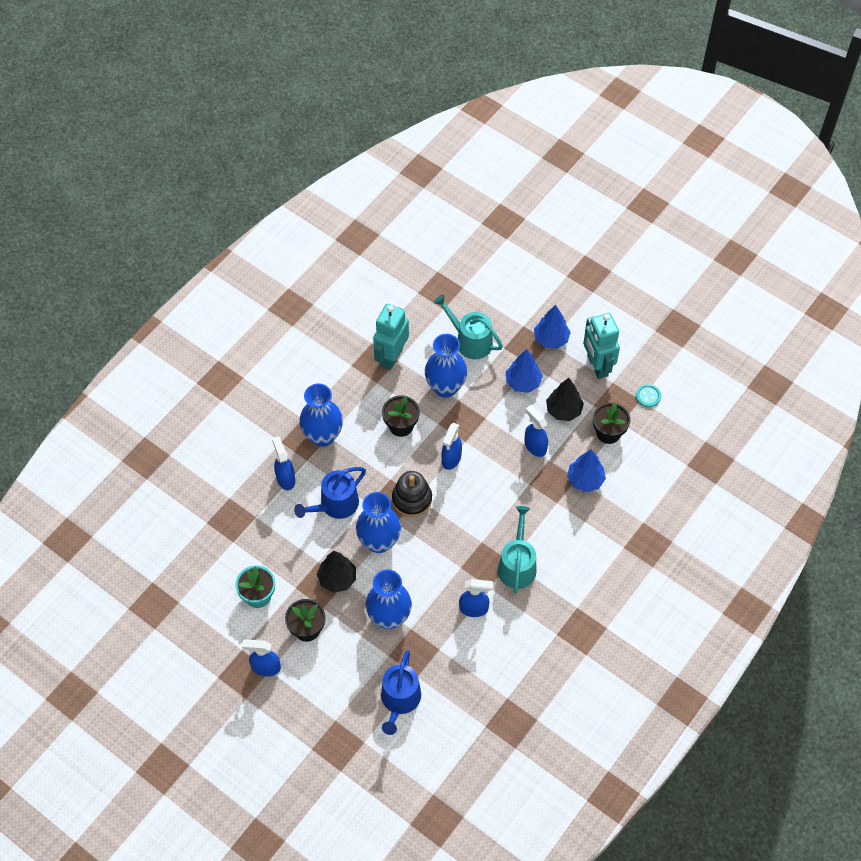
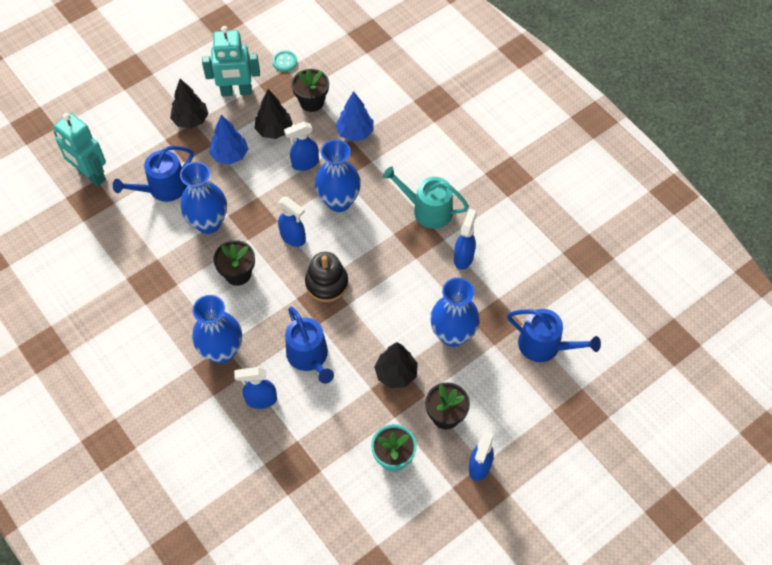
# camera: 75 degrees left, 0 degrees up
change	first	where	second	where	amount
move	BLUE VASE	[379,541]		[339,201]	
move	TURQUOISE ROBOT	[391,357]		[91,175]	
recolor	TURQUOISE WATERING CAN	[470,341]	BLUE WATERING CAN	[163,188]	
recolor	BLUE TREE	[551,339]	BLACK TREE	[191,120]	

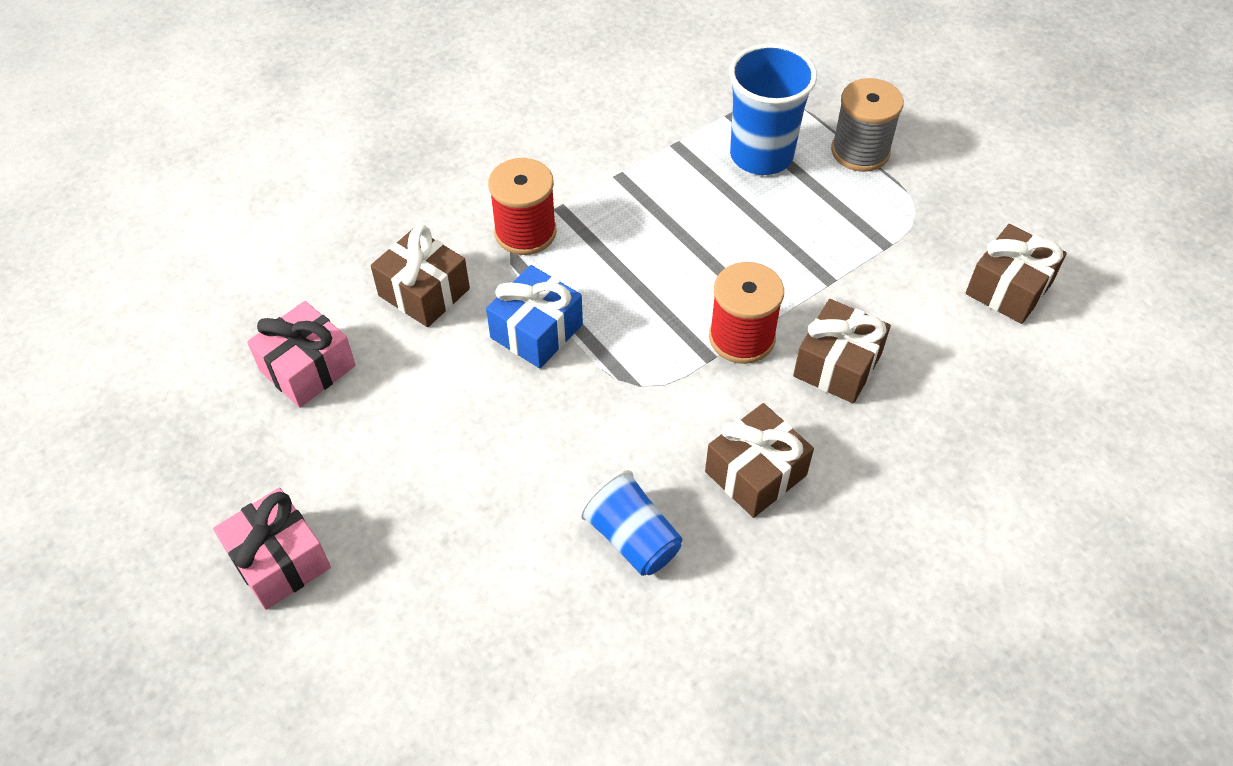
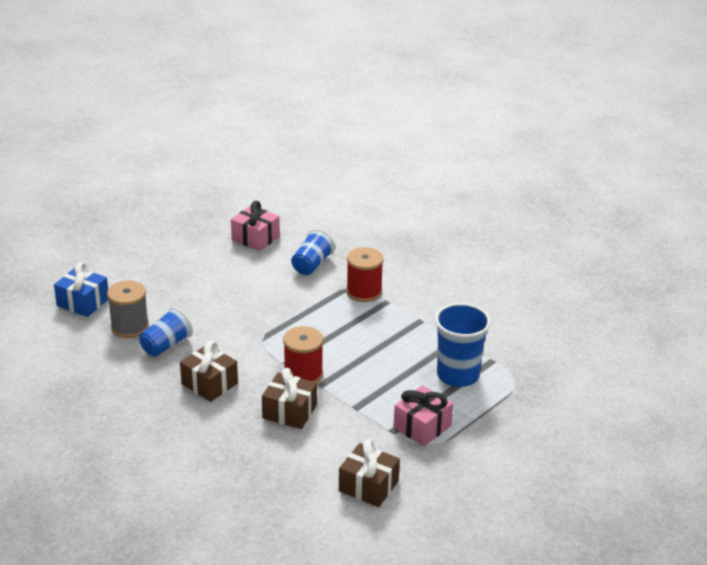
# camera: 80 degrees right, 20 degrees down
change	first	where	second	where	amount
move	PINK GIFT	[279,560]		[422,426]	
replace	BROWN GIFT	[424,292]	BLUE CUP	[312,265]	
move	BLUE GIFT	[536,331]		[83,302]	
move	GREY SPOOL	[860,151]		[130,327]	

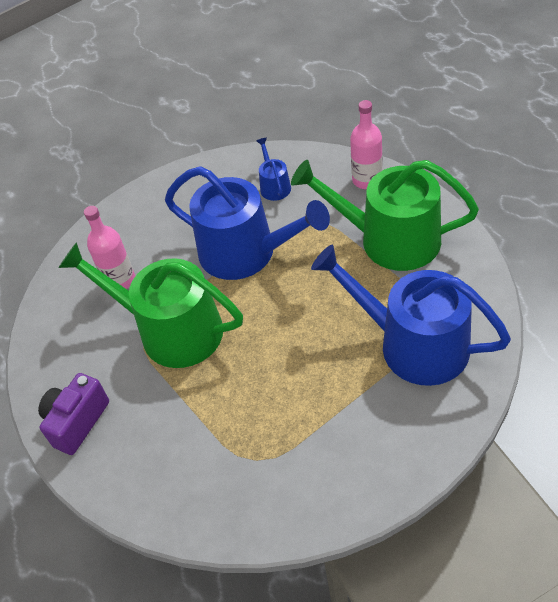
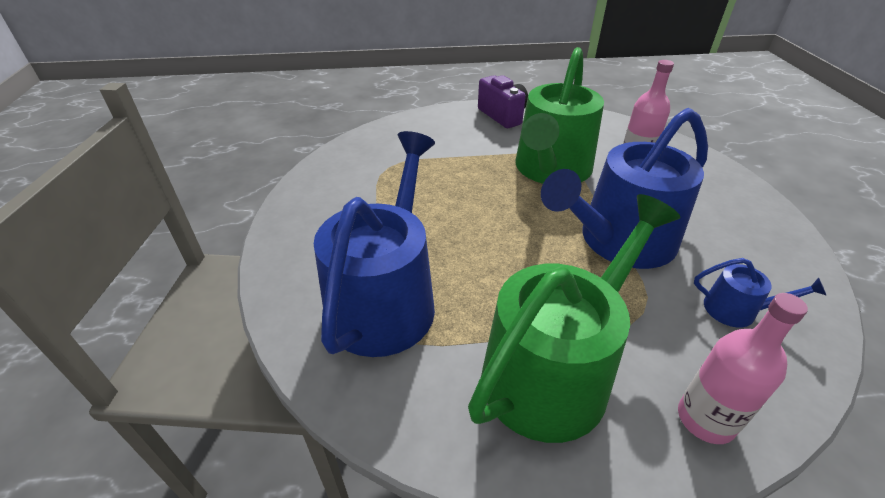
# camera: 115 degrees right, 10 degrees down
change	first	where	second	where	amount
rotate	GREEN WATERING CAN	[171,330]		[551,170]	150 degrees clockwise
rotate	BLUE WATERING CAN	[413,344]		[385,299]	45 degrees counterclockwise

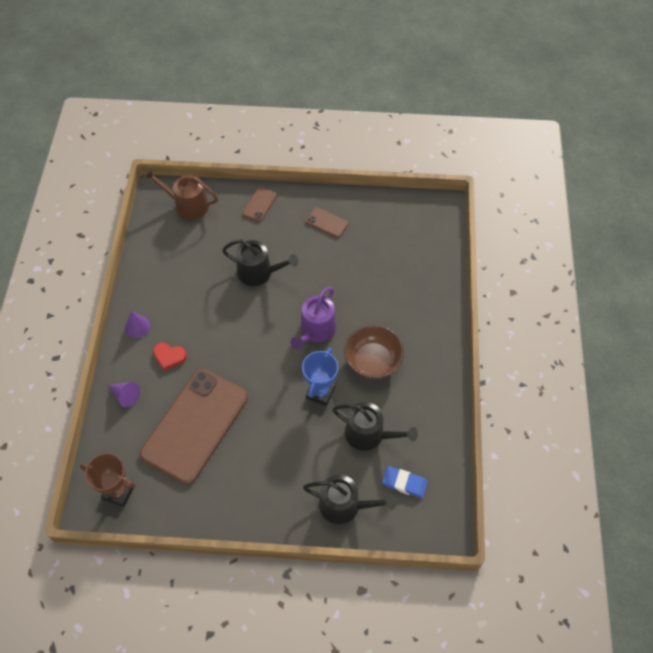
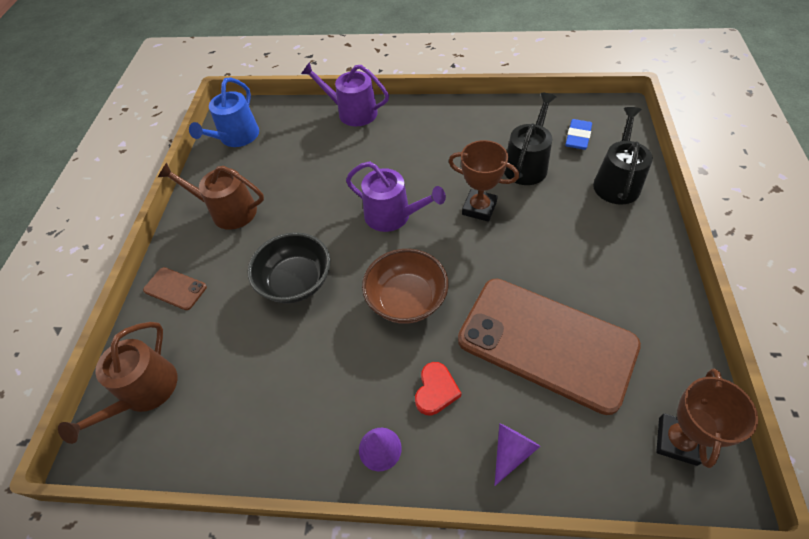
# camera: 85 degrees left, 5 degrees down
change	first	where	second	where	amount
replace	BLACK WATERING CAN	[259,272]	BLACK BOWL	[296,282]	
recolor	BLUE TROPHY	[320,392]	BROWN TROPHY	[479,208]	
replace	BROWN PHONE	[327,222]	BROWN WATERING CAN	[228,211]	
move	BROWN BOWL	[372,361]		[406,300]	
insert			BLUE WATERING CAN	[236,137]	
insert			PURPLE WATERING CAN	[352,112]	

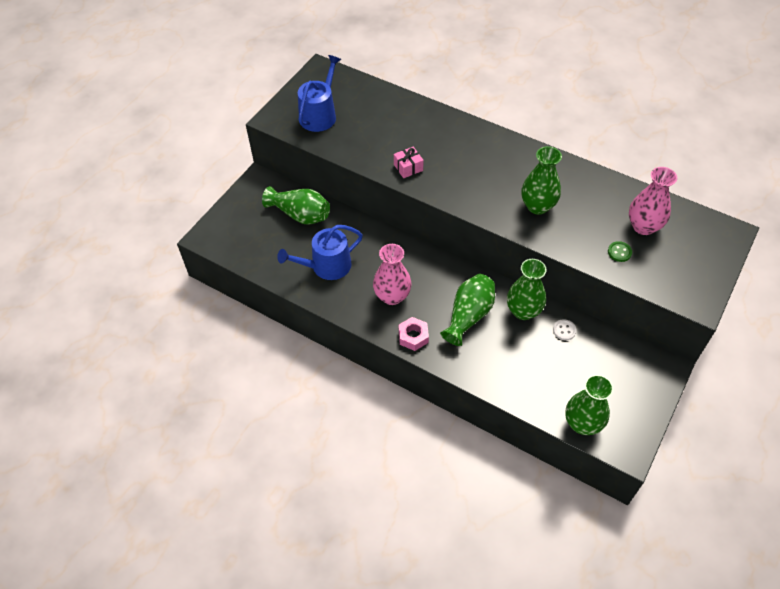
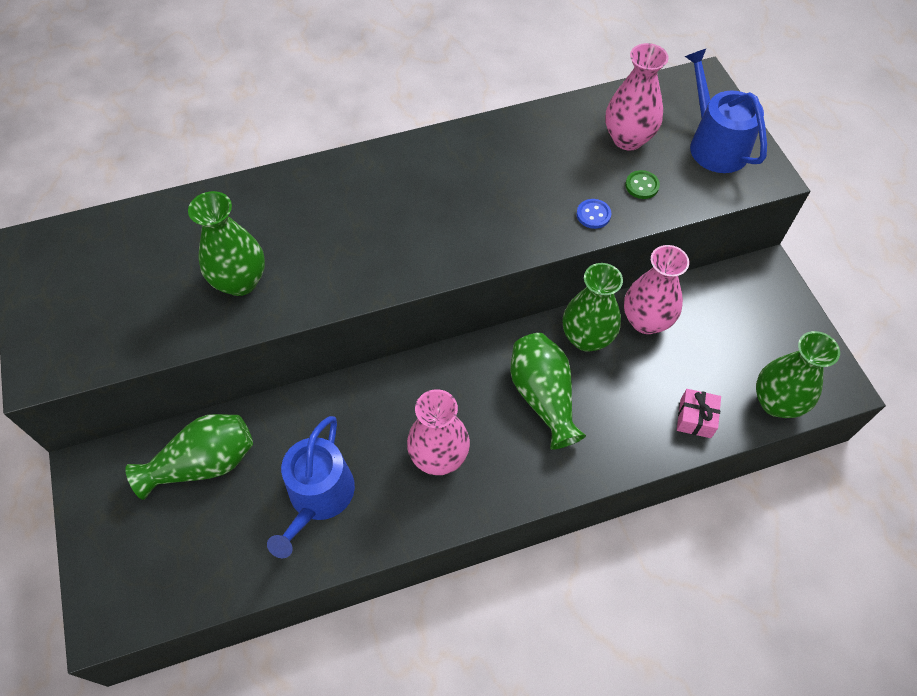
# camera: 50 degrees left, 5 degrees up
change	first	where	second	where	amount
move	BLUE WATERING CAN	[320,115]		[714,144]	
move	PINK GIFT	[408,167]		[695,418]	
delete	PINK NUT	[413,336]			
move	GREEN VASE	[537,206]		[240,281]	
replace	WHITE BUTTON	[564,330]	PINK VASE	[646,321]	
insert			BLUE BUTTON	[593,215]	

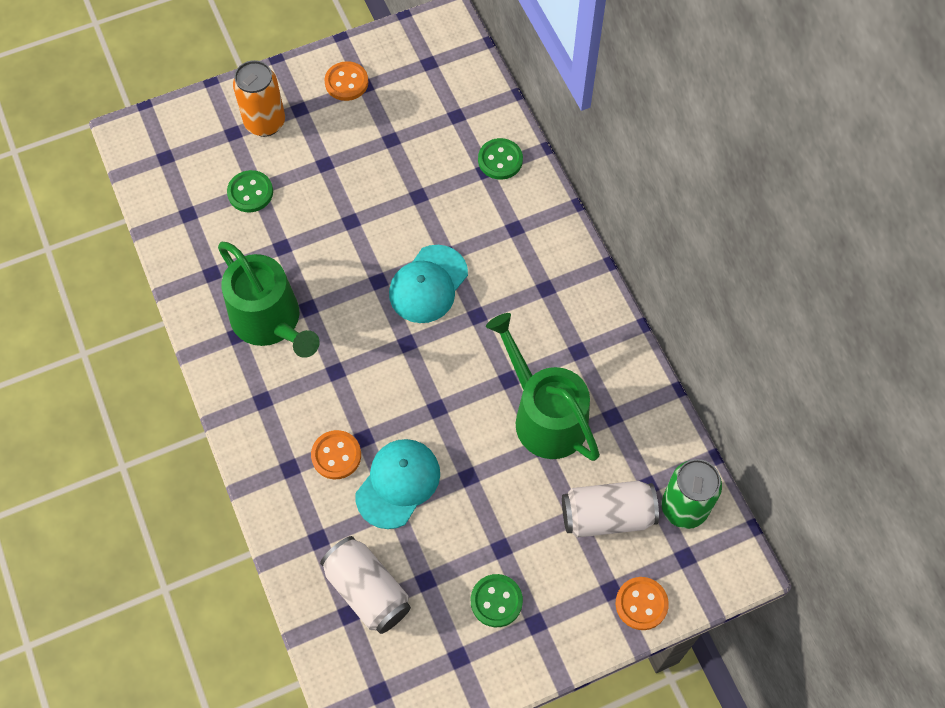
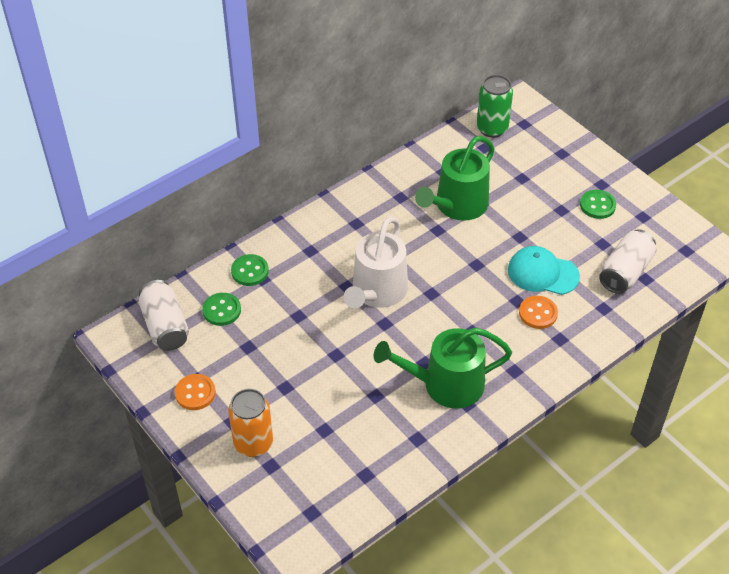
# camera: 105 degrees left, 15 degrees down
change	first	where	second	where	amount
rotate	GREEN WATERING CAN	[270,321]		[446,384]	135 degrees counterclockwise
move	GREEN BUTTON	[250,192]		[222,310]	
replace	TURQUOISE CAP	[428,284]	WHITE WATERING CAN	[377,291]	
move	WHITE CAN	[607,515]		[165,326]	
delete	ORANGE BUTTON	[641,604]			

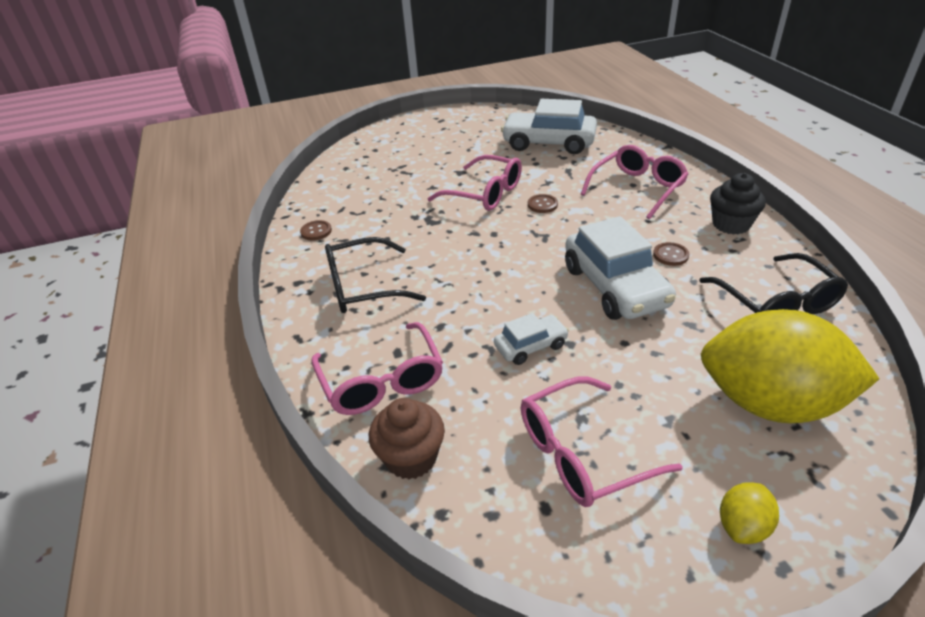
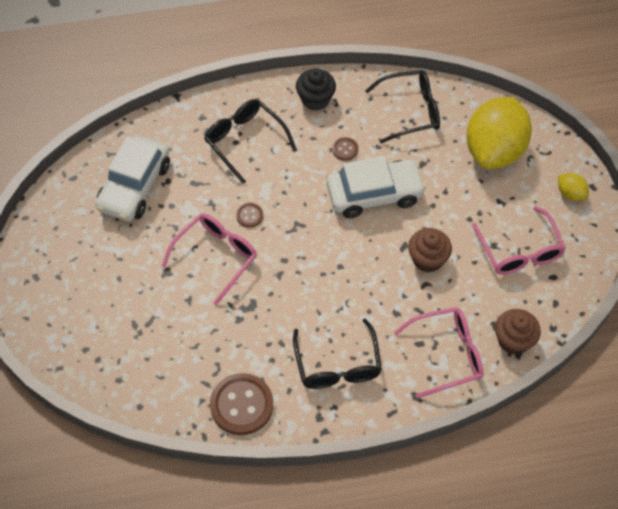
# camera: 85 degrees left, 20 degrees up
change	first	where	second	where	amount
resize	BROWN BUTTON	[316,231]		[241,405]	x2.14
replace	WHITE CAR	[531,346]	BROWN CUPCAKE	[427,259]	
recolor	PINK GLASSES	[637,188]	BLACK GLASSES	[244,141]	

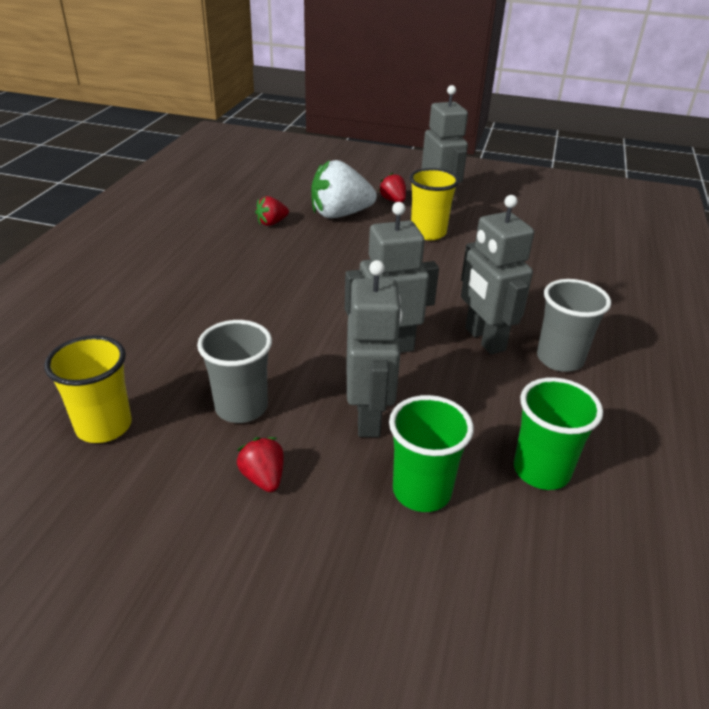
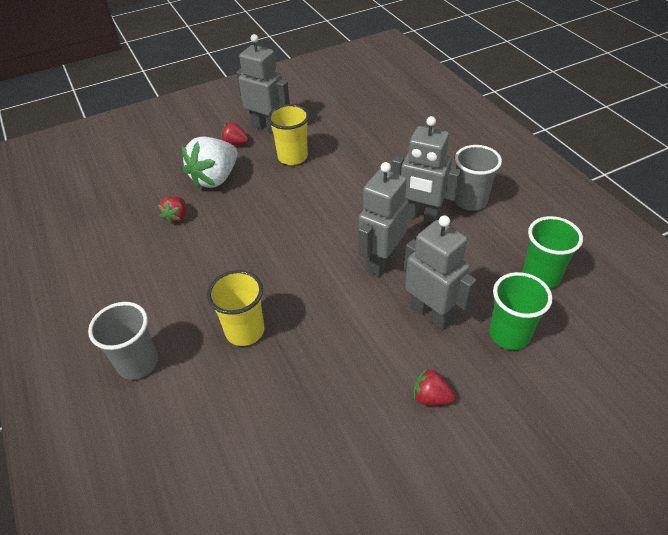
# camera: 40 degrees left, 10 degrees up
change	first	where	second	where	amount
move	YELLOW CUP	[104,426]		[245,331]	
move	GREY CUP	[241,407]		[138,363]	

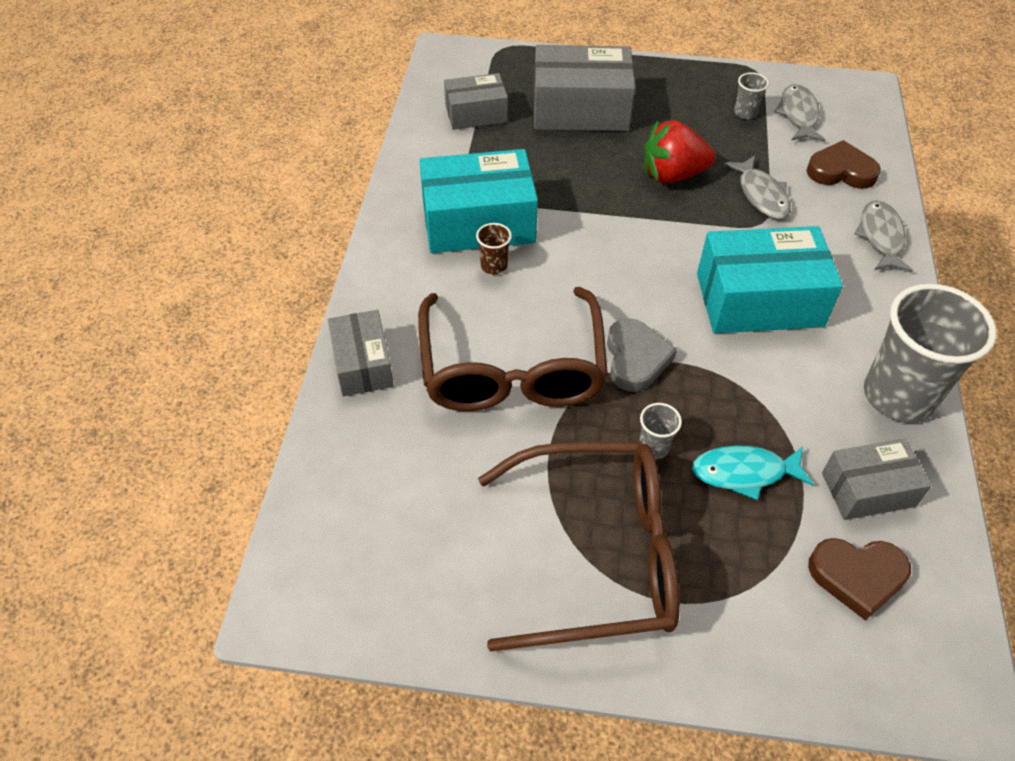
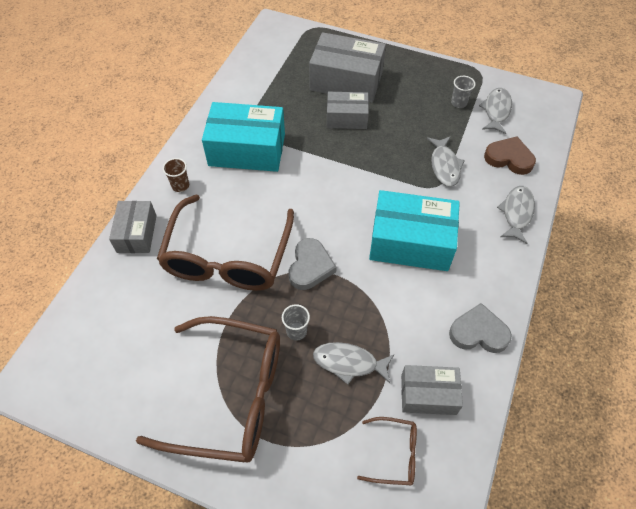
# camera: 15 degrees right, 5 degrees up
change	first	where	second	where	amount
move	GREY BOX	[476,113]		[346,118]	
move	BROWN CUP	[494,266]		[180,185]	
delete	RED STRAWBERRY	[672,175]			
recolor	TURQUOISE FISH	[744,472]	GREY FISH	[349,363]	
replace	BROWN HEART	[857,576]	BROWN GLASSES	[394,454]	
replace	GREY CUP	[898,396]	GREY HEART	[478,332]	

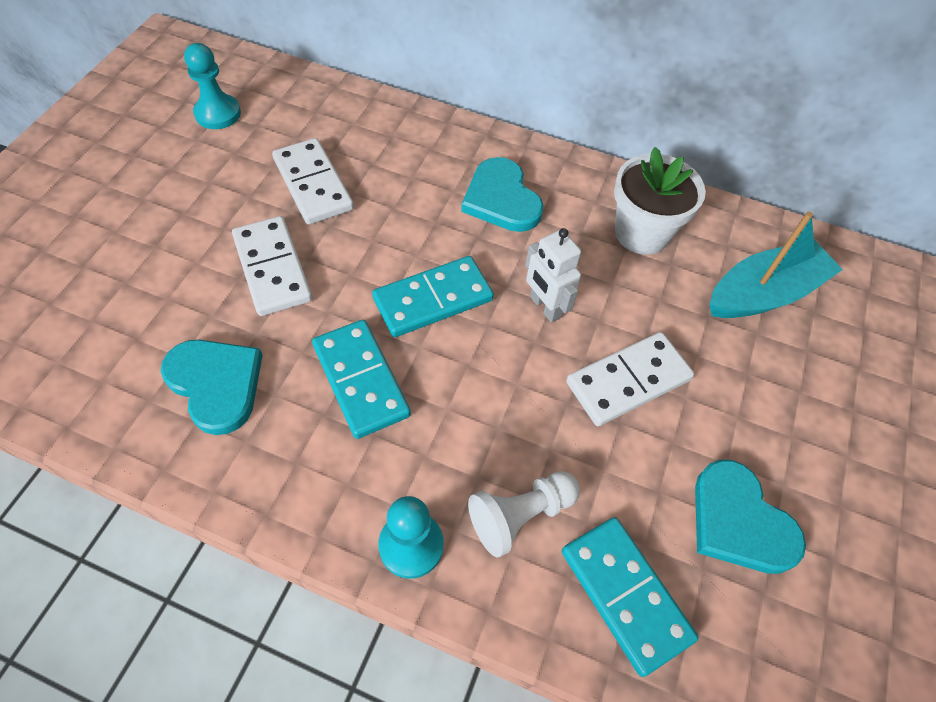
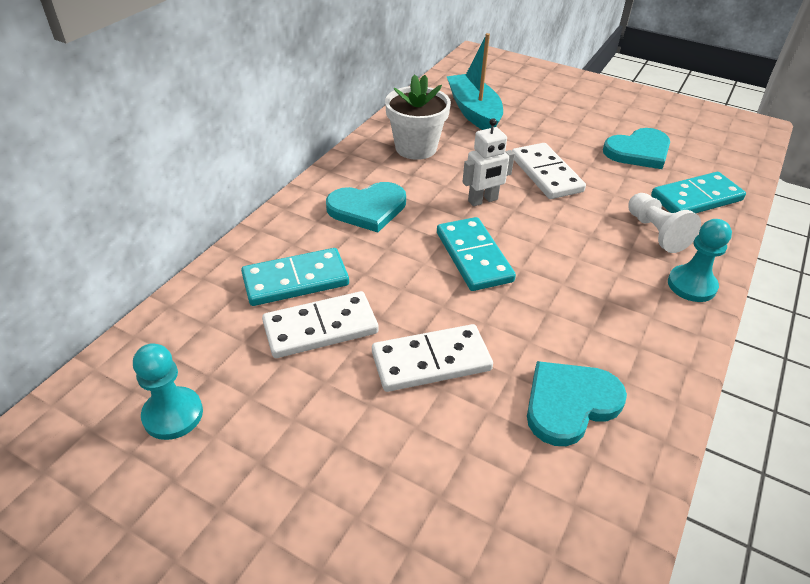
# camera: 80 degrees left, 15 degrees down
change	first	where	second	where	amount
move	TURQUOISE DOMINO	[360,380]		[295,280]	

